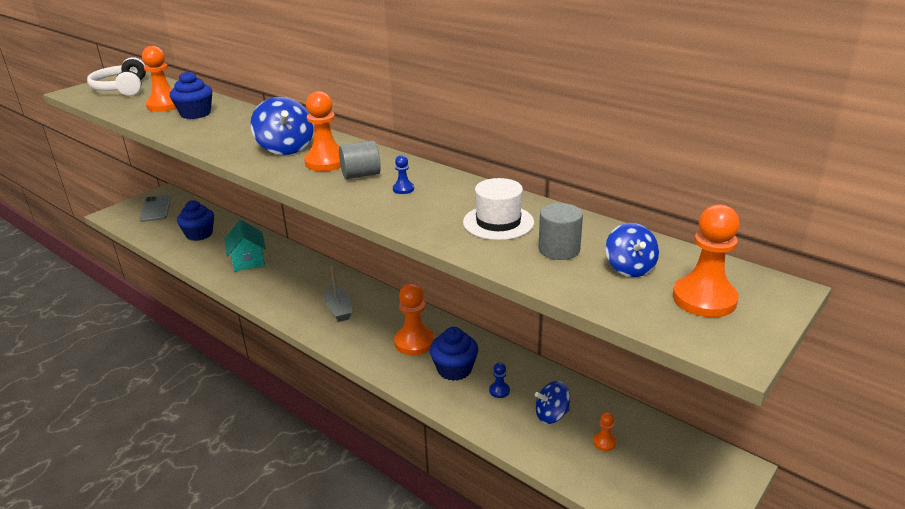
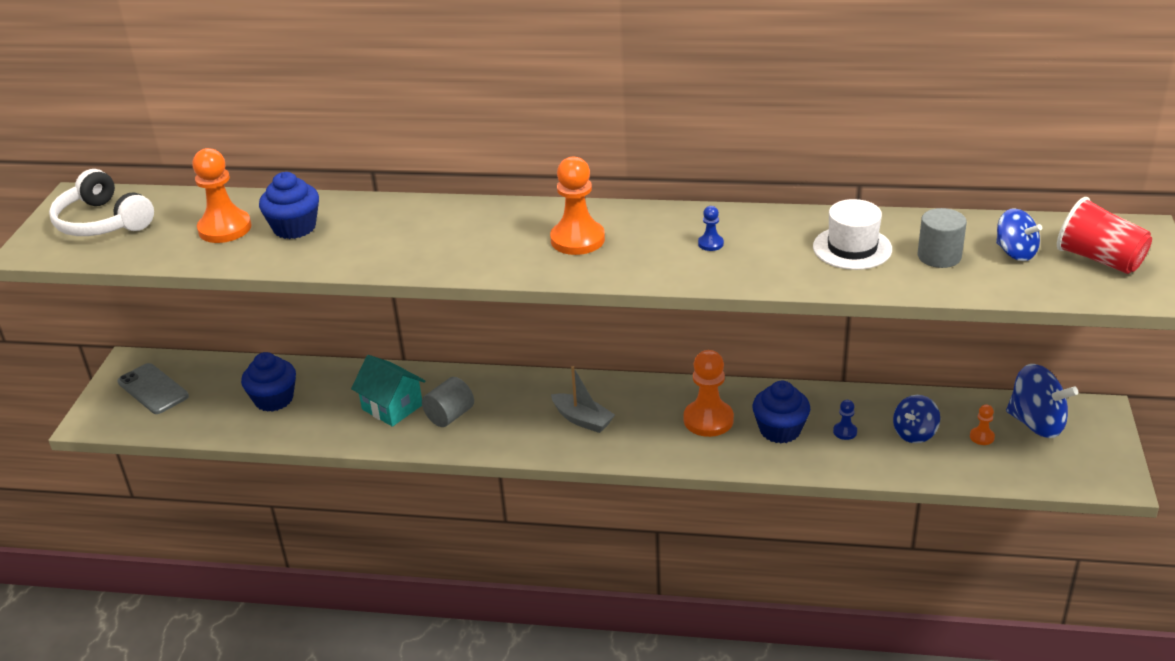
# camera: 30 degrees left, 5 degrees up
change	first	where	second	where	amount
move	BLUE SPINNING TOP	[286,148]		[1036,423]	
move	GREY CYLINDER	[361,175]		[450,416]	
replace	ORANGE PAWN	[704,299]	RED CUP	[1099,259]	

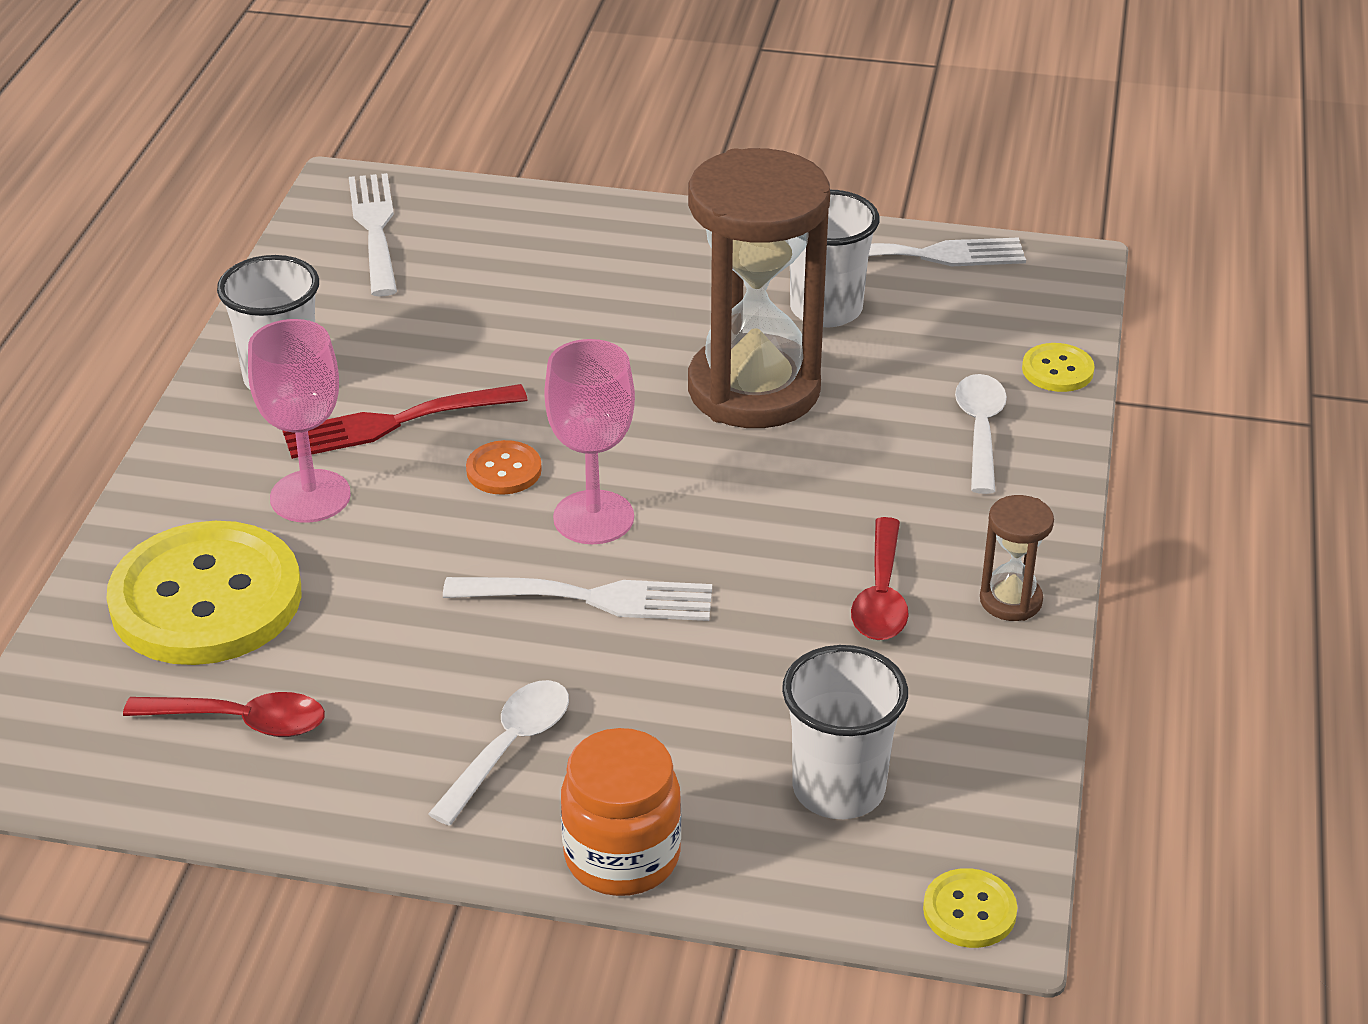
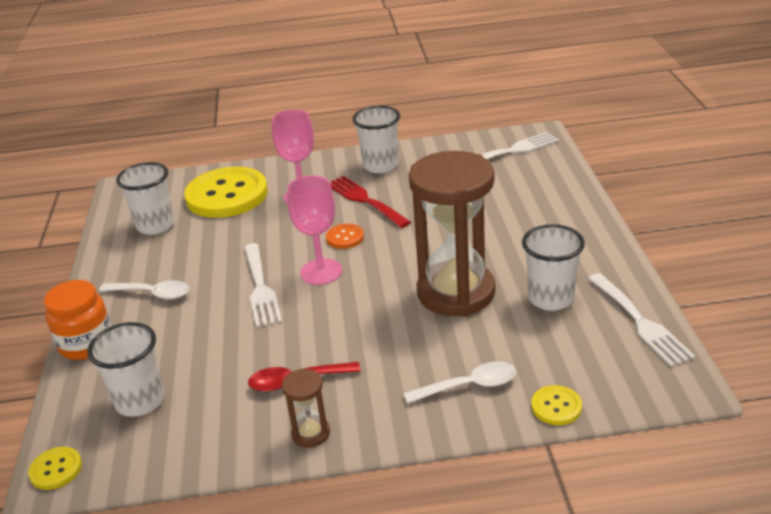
# camera: 75 degrees right, 5 degrees down
change	first	where	second	where	amount
replace	RED SPOON	[241,721]	WHITE CUP	[155,225]	

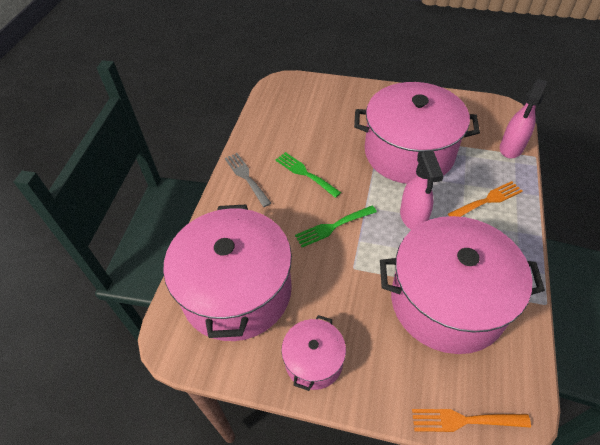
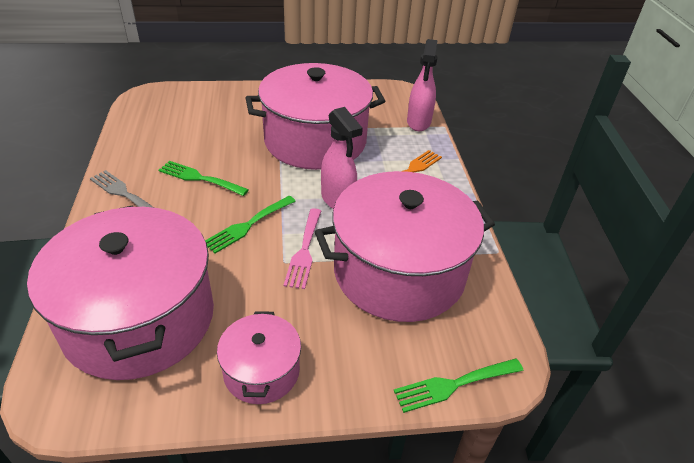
# camera: 25 degrees left, 10 degrees down
change	first	where	second	where	amount
recolor	ORANGE FORK	[464,420]	GREEN FORK	[454,385]	
insert			PINK FORK	[304,251]	

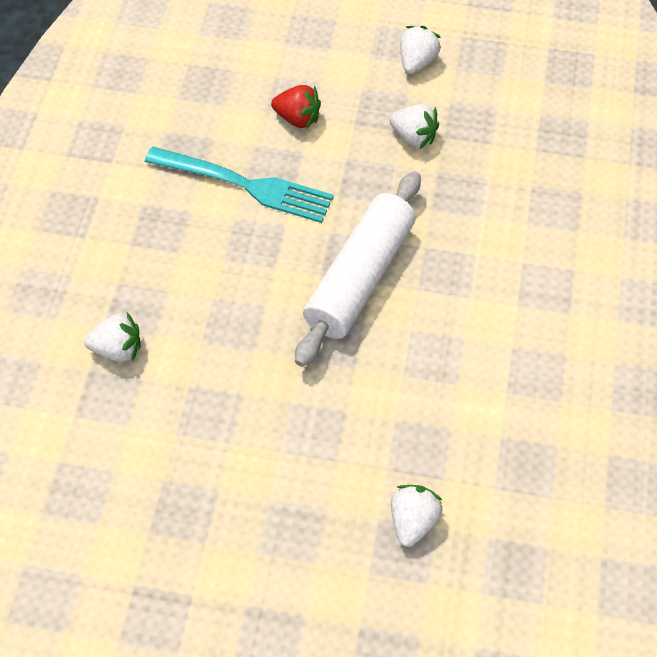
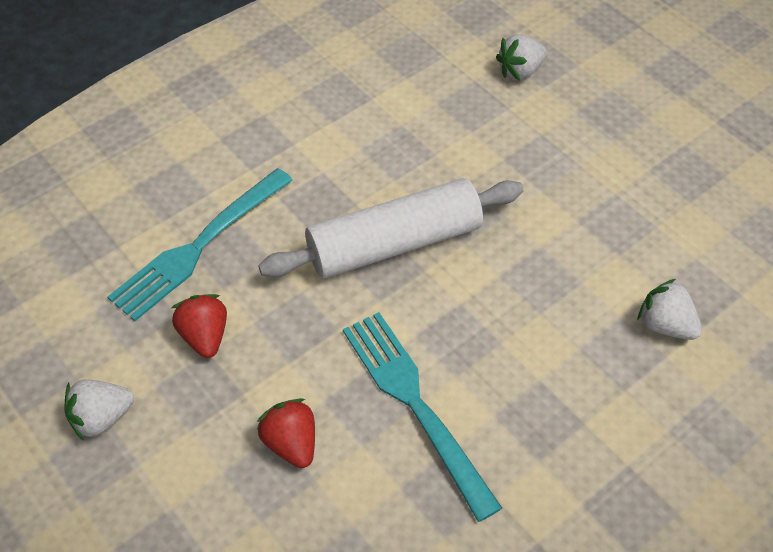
# camera: 140 degrees left, 5 degrees down
change	first	where	second	where	amount
recolor	WHITE STRAWBERRY	[413,137]	RED STRAWBERRY	[205,336]	
insert			TURQUOISE FORK	[199,246]	

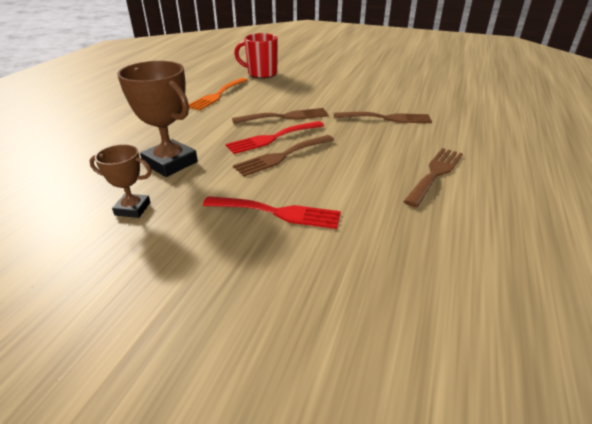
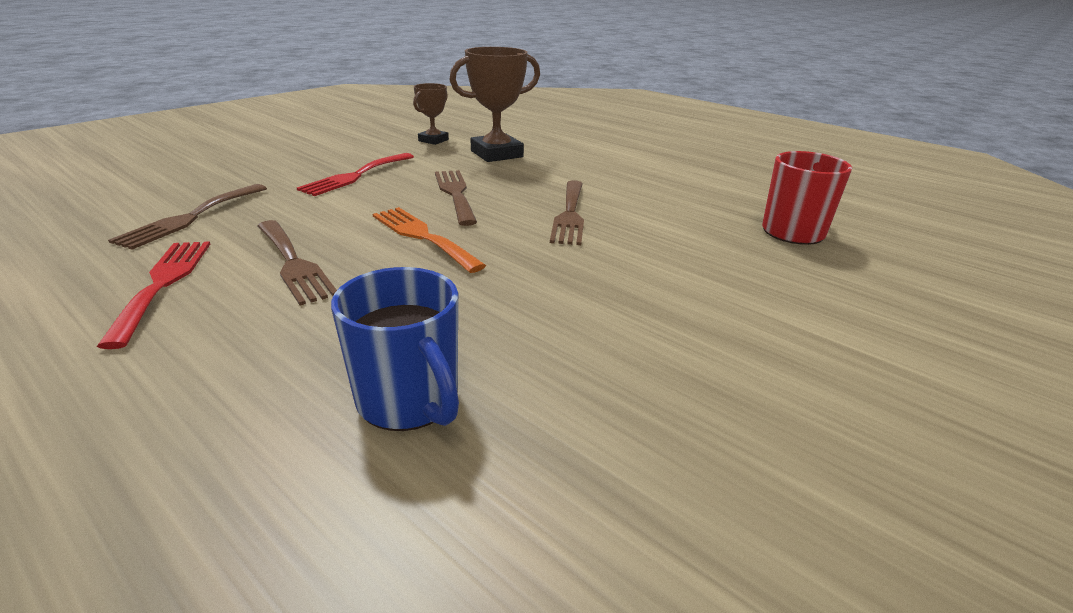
# camera: 110 degrees right, 5 degrees down
change	first	where	second	where	amount
move	ORANGE FORK	[217,95]		[422,236]	
move	RED FORK	[272,138]		[163,283]	
move	BROWN FORK	[387,118]		[190,218]	
insert			BLUE MUG	[409,401]	

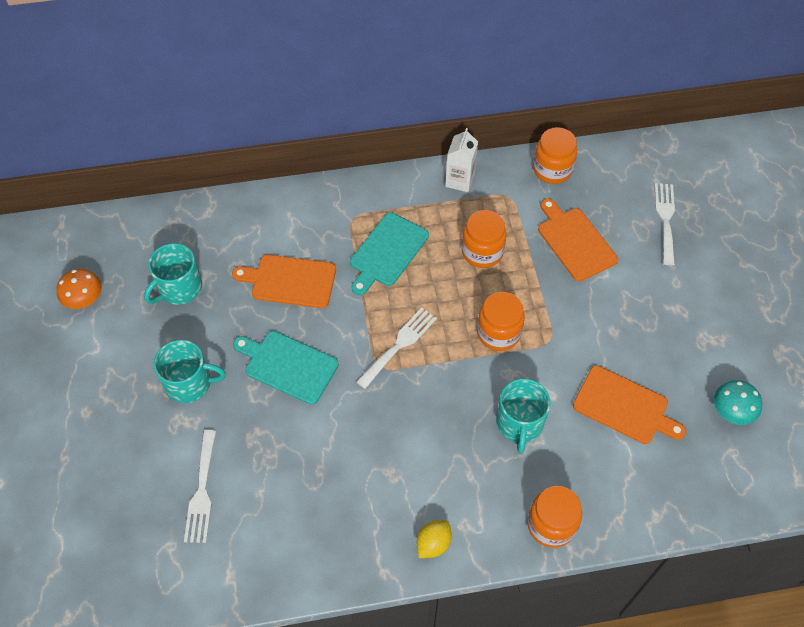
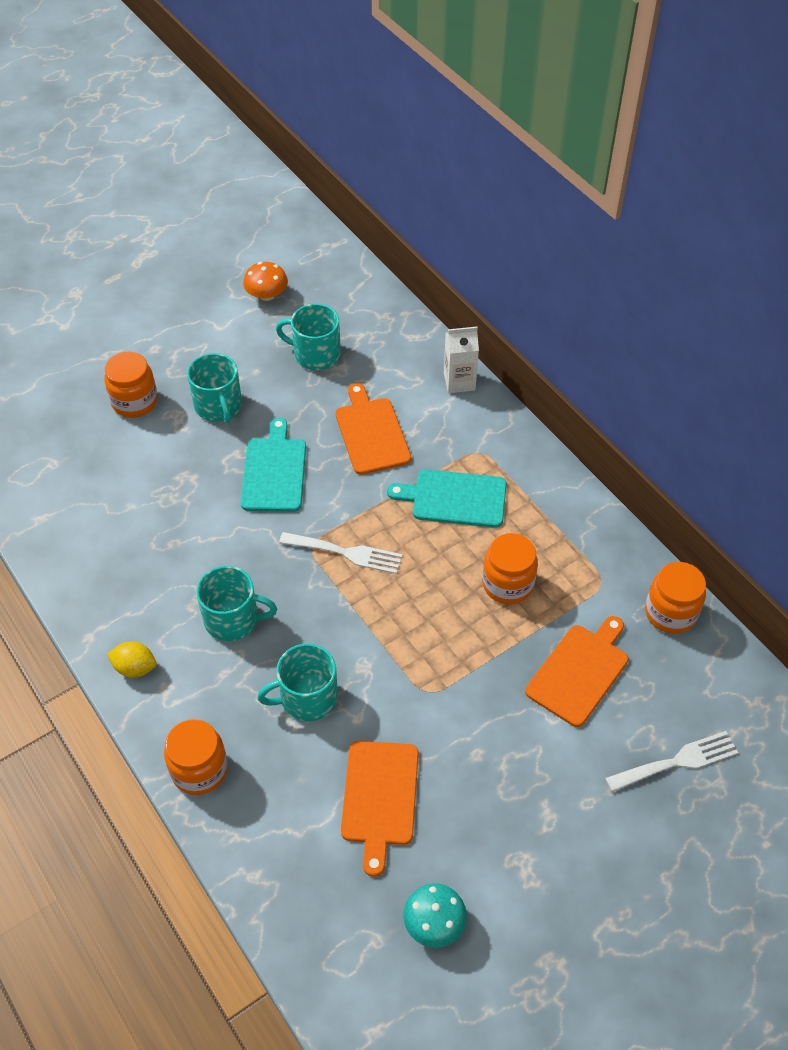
# camera: 65 degrees right, 5 degrees down
change	first	where	second	where	amount
delete	WHITE FORK	[202,491]			
move	WHITE CARTON	[460,180]		[459,381]	
move	ORANGE JAR	[498,333]		[135,402]	
insert			TURQUOISE MUG	[233,619]	

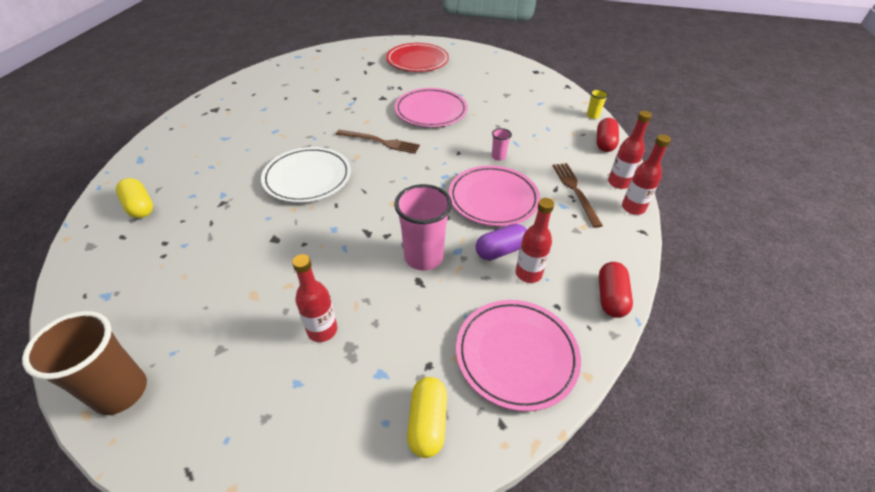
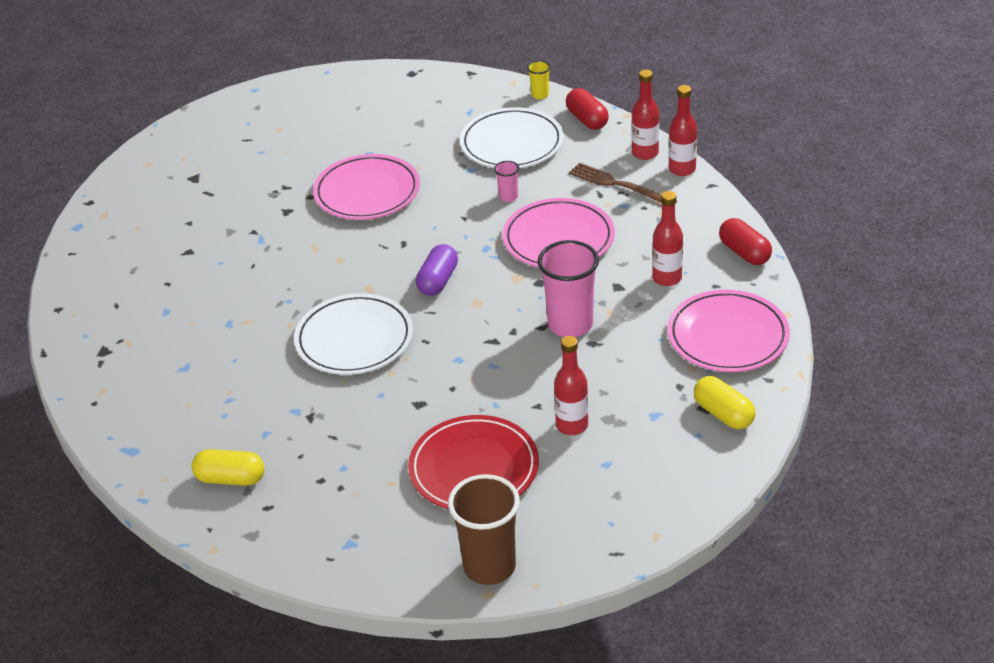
# camera: 40 degrees left, 5 degrees down
change	first	where	second	where	amount
delete	BROWN FORK	[380,142]			
move	RED PLATE	[417,61]		[474,468]	
move	PURPLE CAPSULE	[501,250]		[438,281]	
insert			WHITE PLATE	[512,143]	

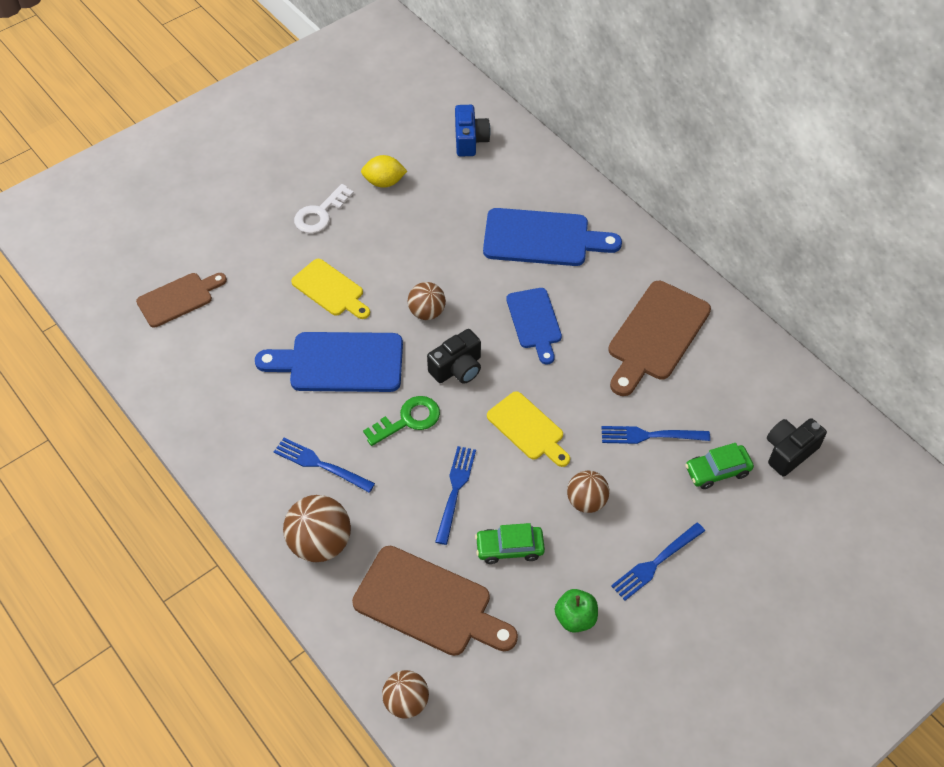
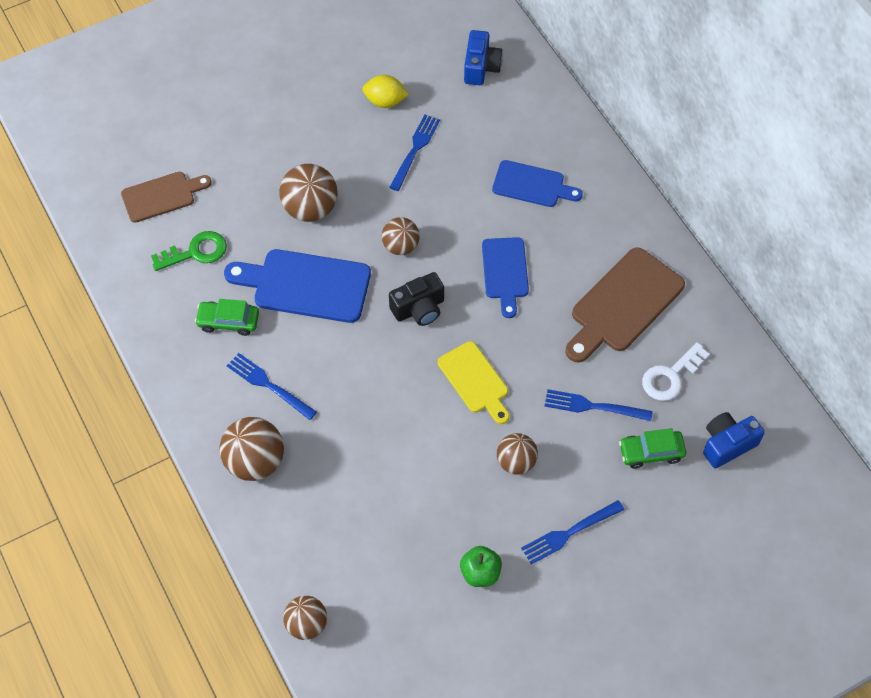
# camera: 10 degrees right, 5 degrees up
change	first	where	second	where	amount
replace	YELLOW CUTTING BOARD	[330,290]	BROWN BALL	[310,209]	
move	WHITE KEY	[320,214]		[671,376]	
delete	BROWN CUTTING BOARD	[429,604]			
move	GREEN KEY	[408,420]		[195,252]	
move	BLUE FORK	[455,491]		[415,150]	
move	GREEN CAR	[509,548]		[228,321]	
resize	BLUE CUTTING BOARD	[543,238]		[532,185]	x0.64
recolor	BLACK CAMERA	[789,452]	BLUE CAMERA	[727,444]	

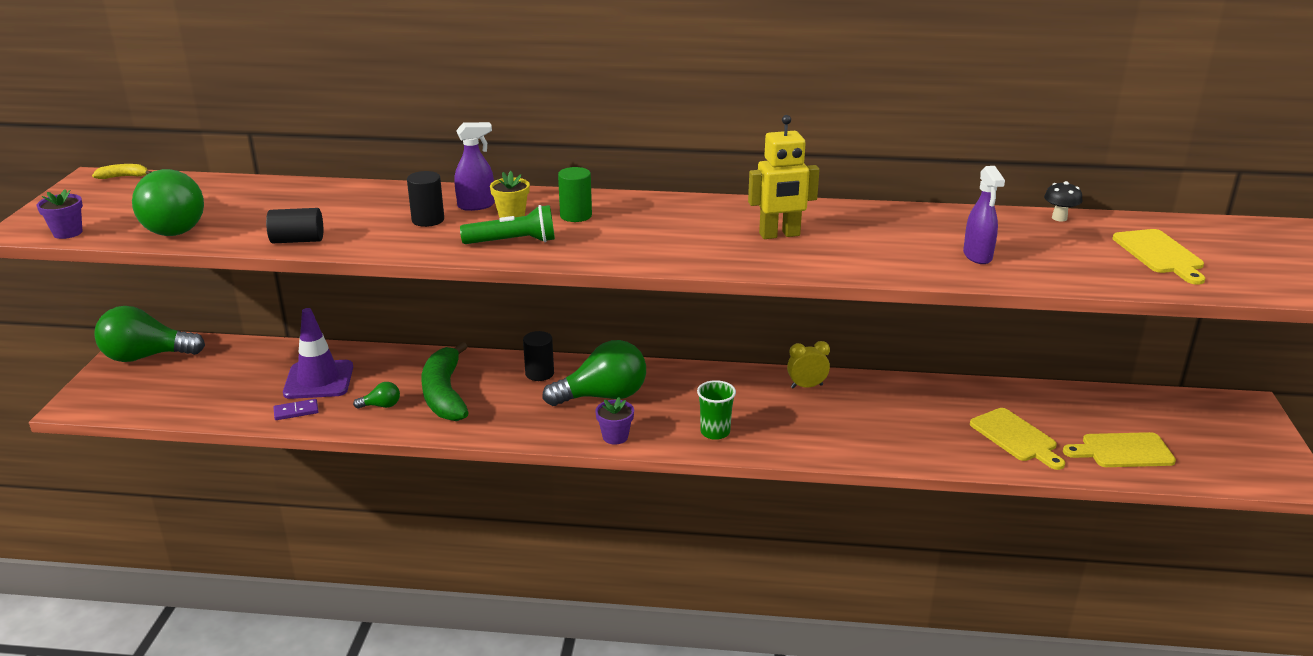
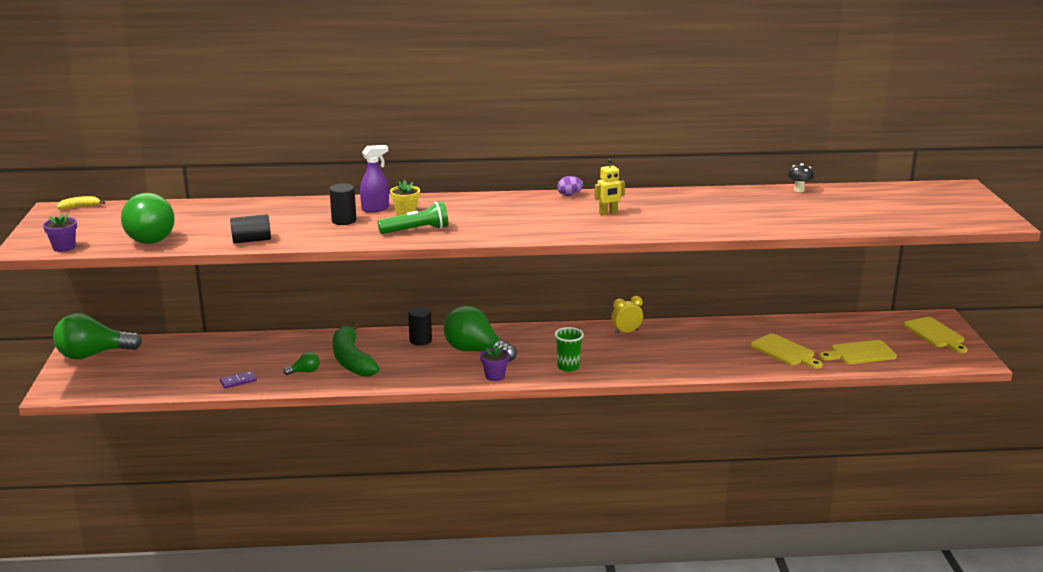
# camera: 10 degrees left, 5 degrees down
change	first	where	second	where	amount
delete	PURPLE TRAFFIC CONE	[319,380]			
rotate	GREEN LIGHT BULB	[603,396]		[475,351]	120 degrees counterclockwise
delete	GREEN CYLINDER	[576,216]			
resize	YELLOW ROBOT	[779,235]		[608,213]	x0.63
delete	PURPLE SPRAY BOTTLE	[977,256]			
move	YELLOW CUTTING BOARD	[1159,254]		[935,334]	
insert			PURPLE EGG	[569,195]	

